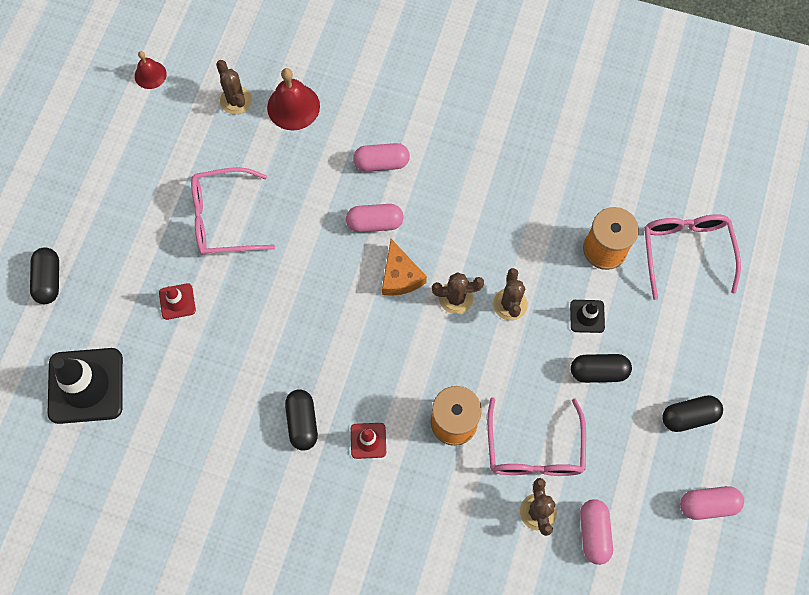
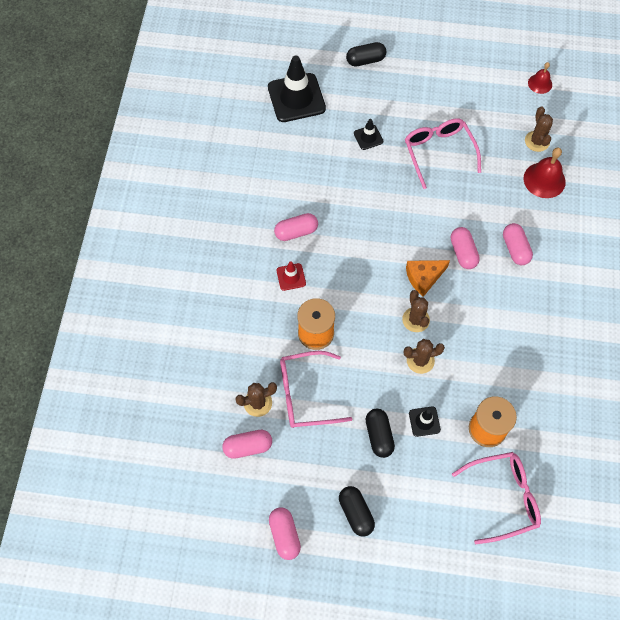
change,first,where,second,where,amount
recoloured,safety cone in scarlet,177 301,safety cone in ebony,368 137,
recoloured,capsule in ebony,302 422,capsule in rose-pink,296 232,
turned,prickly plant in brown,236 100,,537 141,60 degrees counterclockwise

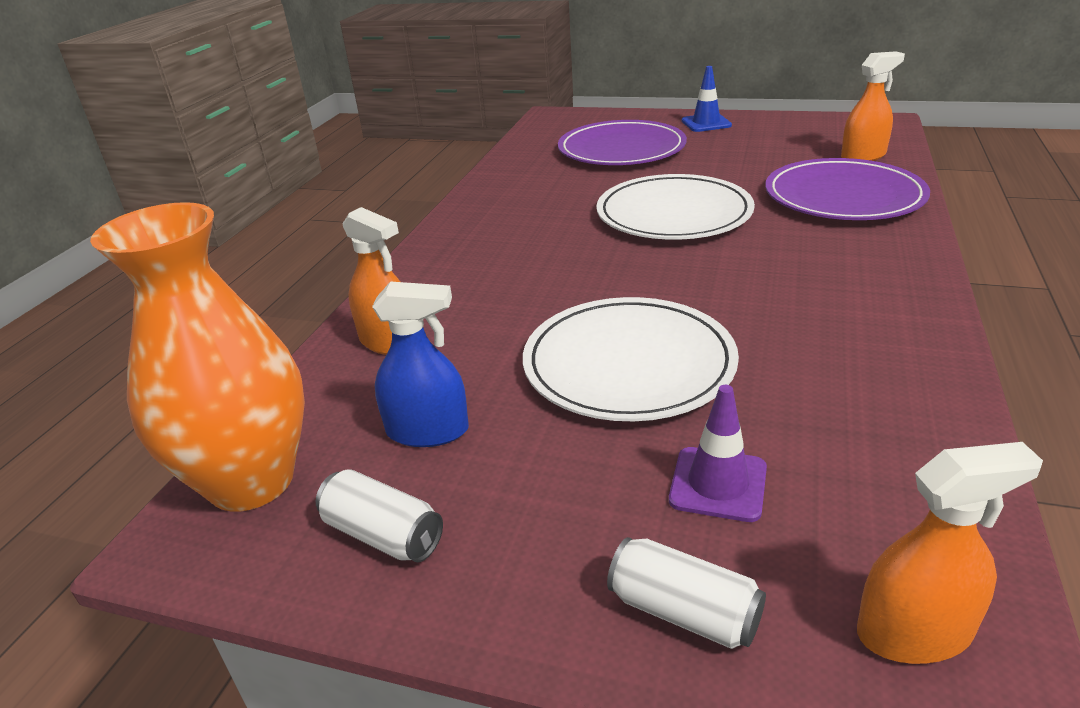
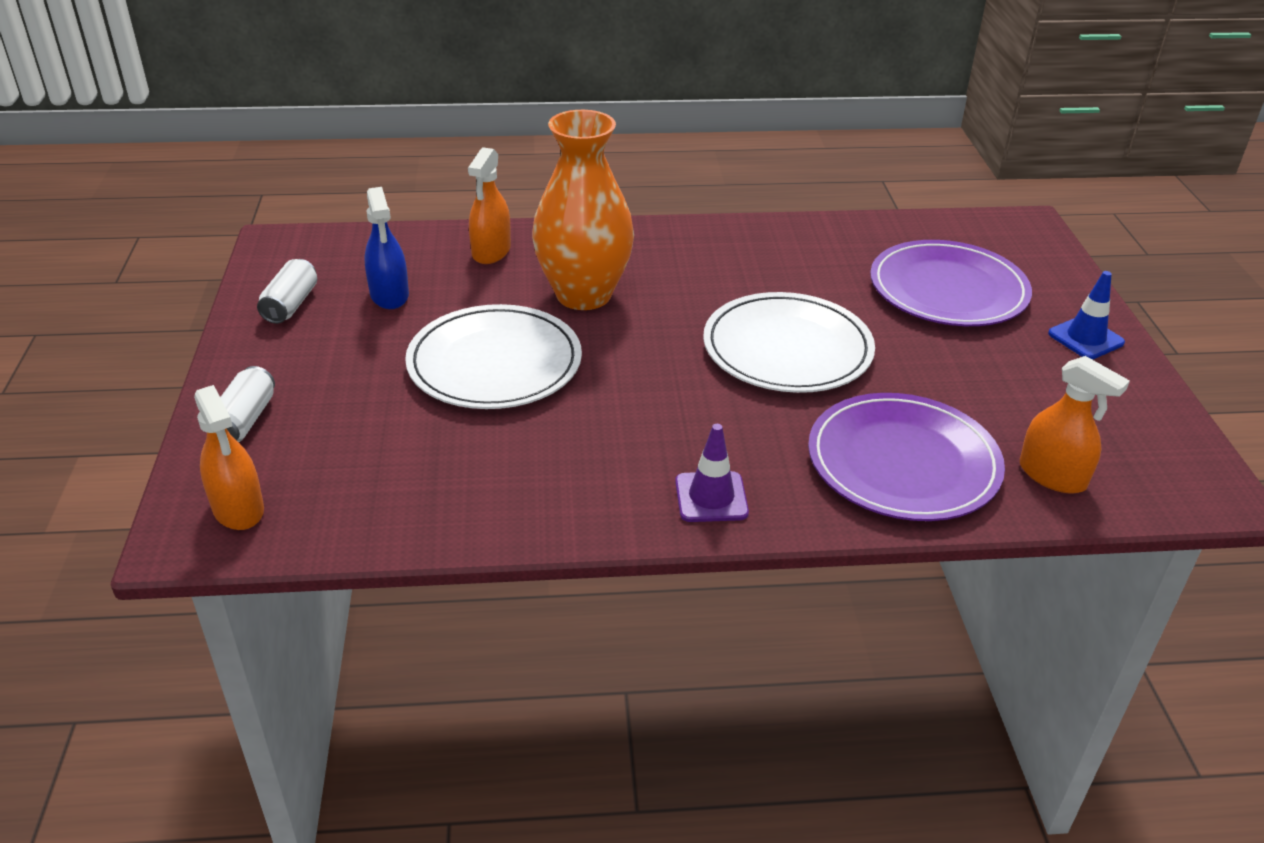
change,first,where,second,where,amount
moved,tall vase in orange-coloured,251 481,,583 295,
moved,safety cone in royal purple,718 484,,711 497,

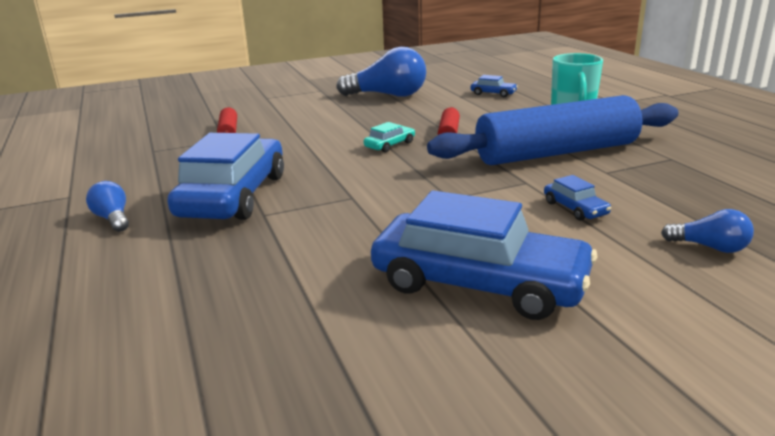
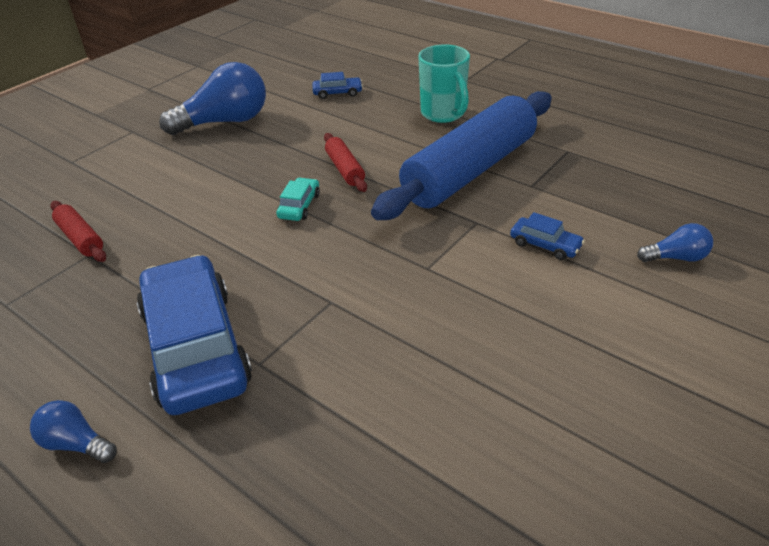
change,first,where,second,where,amount
removed,car in cobalt,479 283,,,

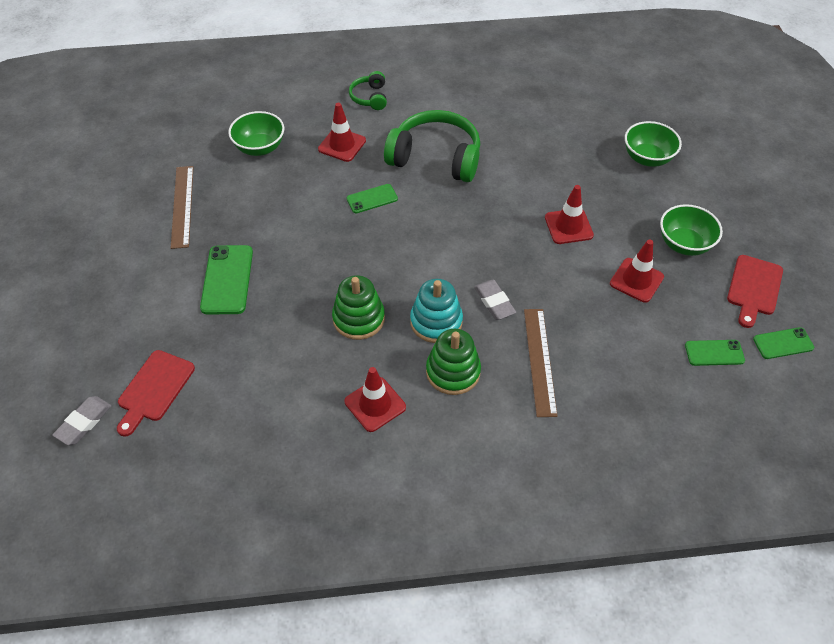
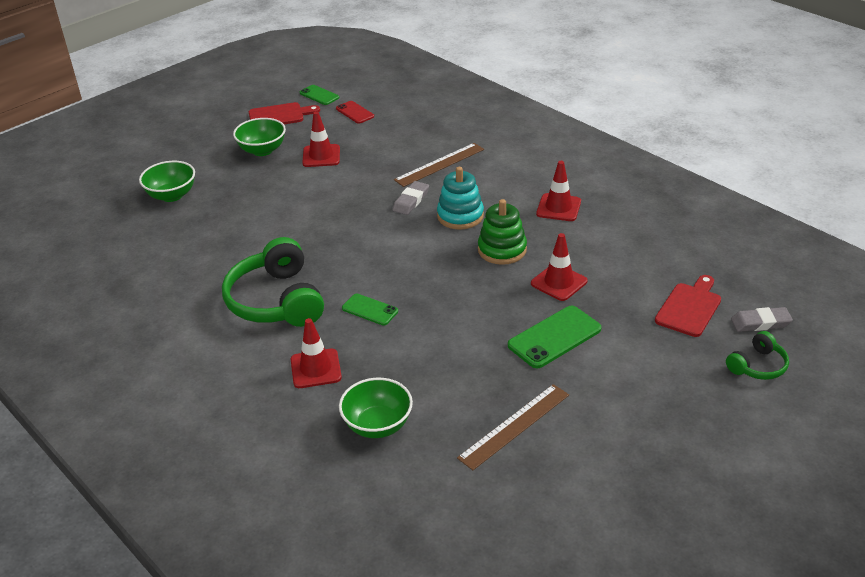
change,first,where,second,where,amount
removed,ring stacker in green,453 372,,,
moved,headset in green,370 97,,758 366,
moved,safety cone in scarlet,568 226,,559 282,
recoloured,mobile phone in green,714 353,mobile phone in scarlet,355 112,
turned,bread board in scarlet,154 389,,689 307,45 degrees counterclockwise

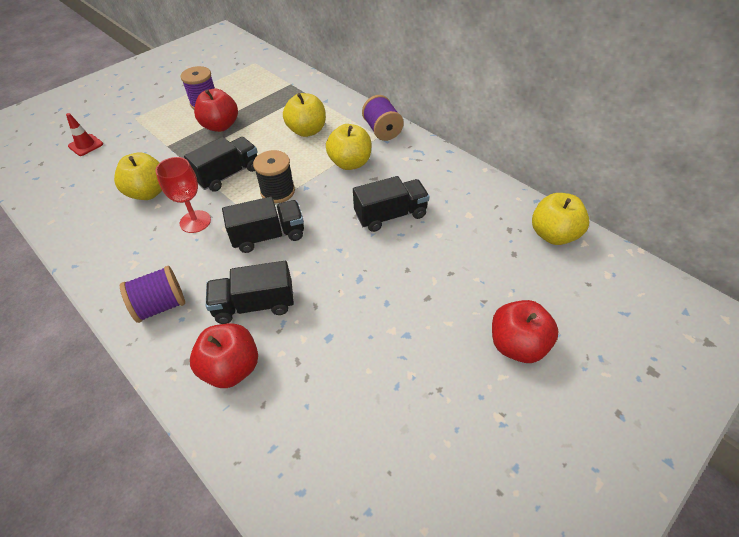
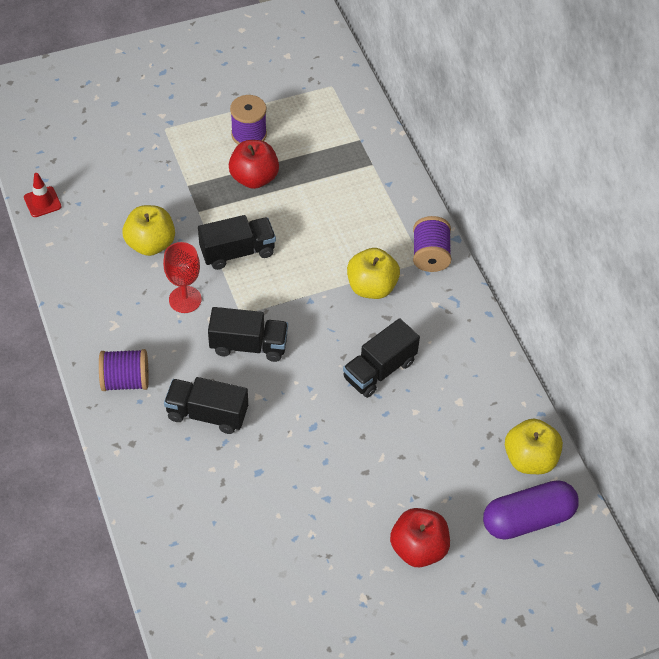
change,first,where,second,where,amount
removed,apple in scarlet,231 368,,,
removed,reel of thread in ebony,278 191,,,
removed,apple in golden,307 131,,,
added,,,capsule in royal purple,527 519,
moved,safety cone in scarlet,85 145,,42 202,
turned,truck in ebony,390 215,,379 370,135 degrees clockwise

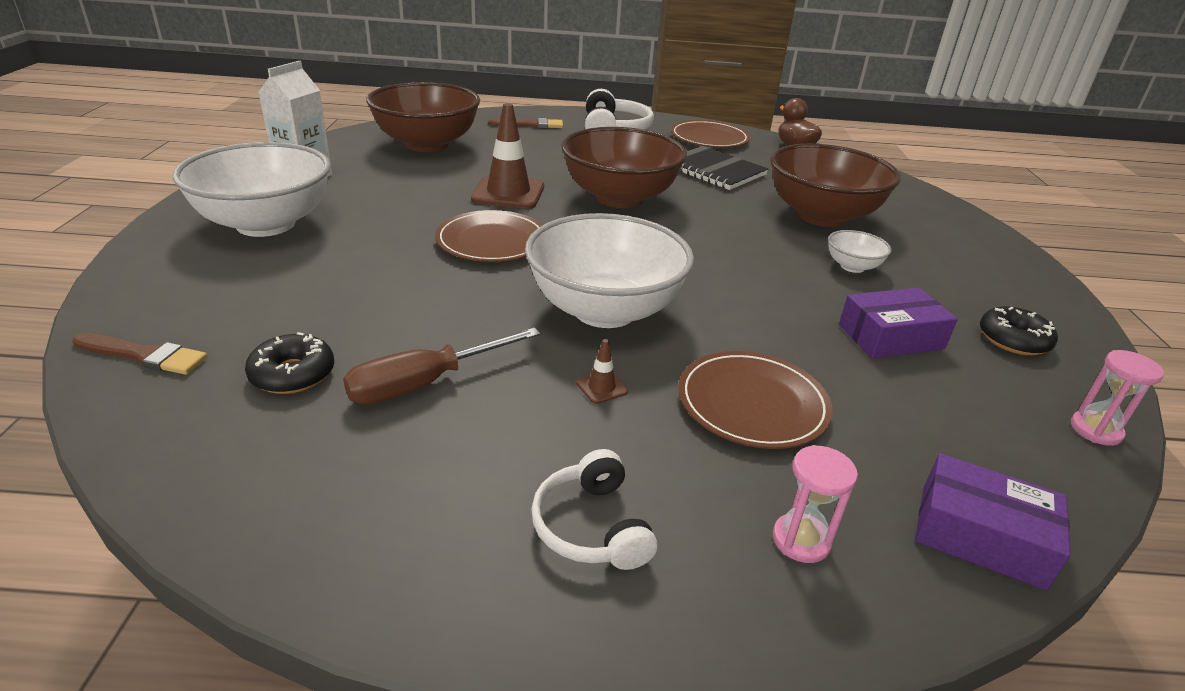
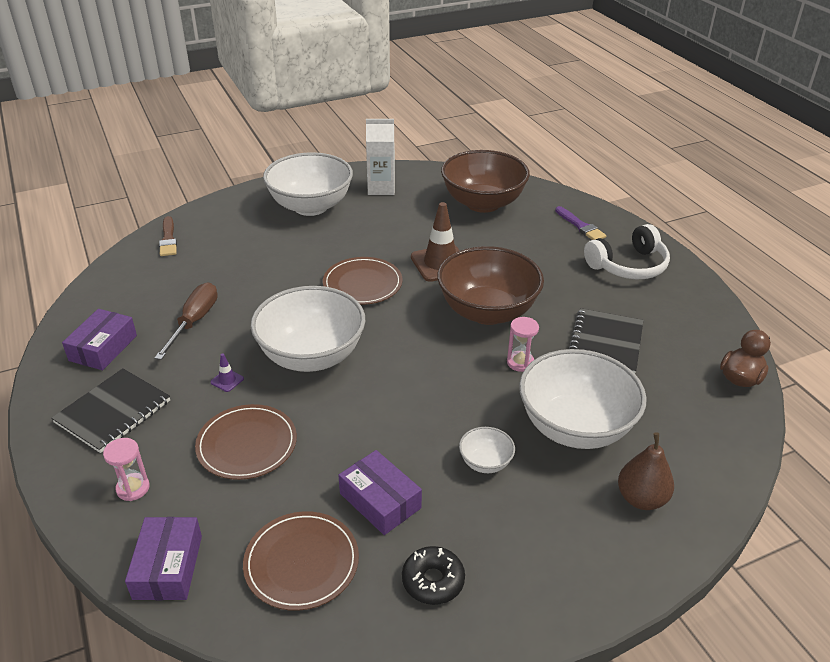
change,first,where,second,where,amount
removed,doughnut in ebony,292 374,,,
added,,,box in royal purple,103 348,
added,,,pear in brown,641 499,
moved,flat dish in brown,709 138,,301 563,
moved,hourglass in rose-pink,1095 430,,520 362,
replaced,headset in snow-white,591 527,exercise book in ebony,113 412,
recoloured,paintbrush in brown,530 125,paintbrush in royal purple,580 226,
recoloured,safety cone in brown,601 387,safety cone in royal purple,227 380,
recoloured,deep dish in brown,821 216,deep dish in snow-white,575 427,
turned,screwdriver in brown,425 383,,194 321,75 degrees clockwise

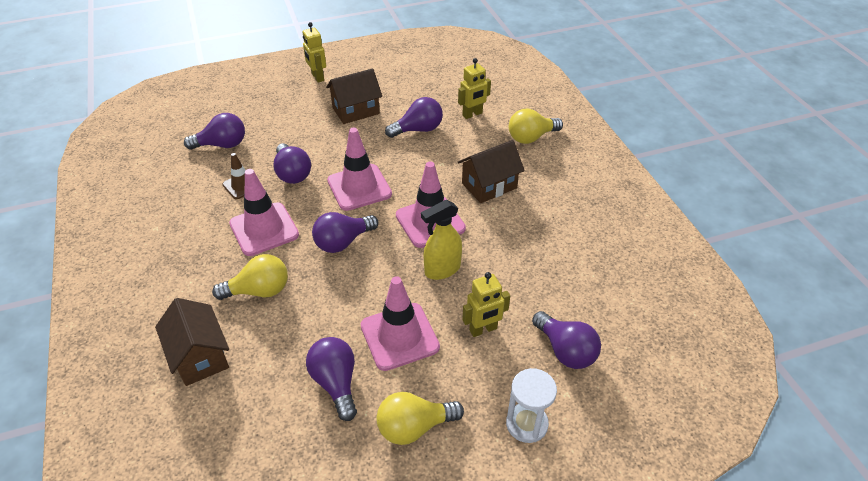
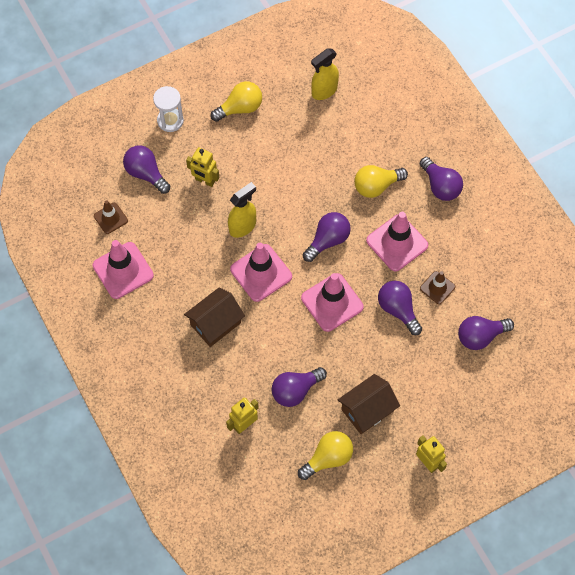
change,first,where,second,where,amount
removed,cottage in brown,200 356,,,
added,,,safety cone in brown,110 218,
added,,,spray cleaner in golden,324 91,
moved,lightbulb in royal purple,336 383,,440 186,
moved,safety cone in rose-pink,399 336,,123 270,
moved,lightbulb in golden,531 137,,328 458,
turned,robot in golden,483 329,,205 180,120 degrees counterclockwise

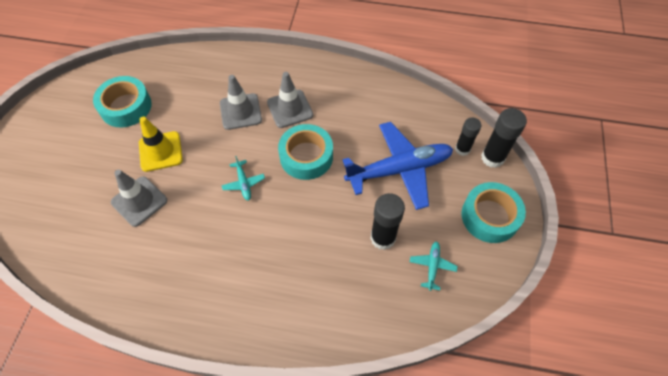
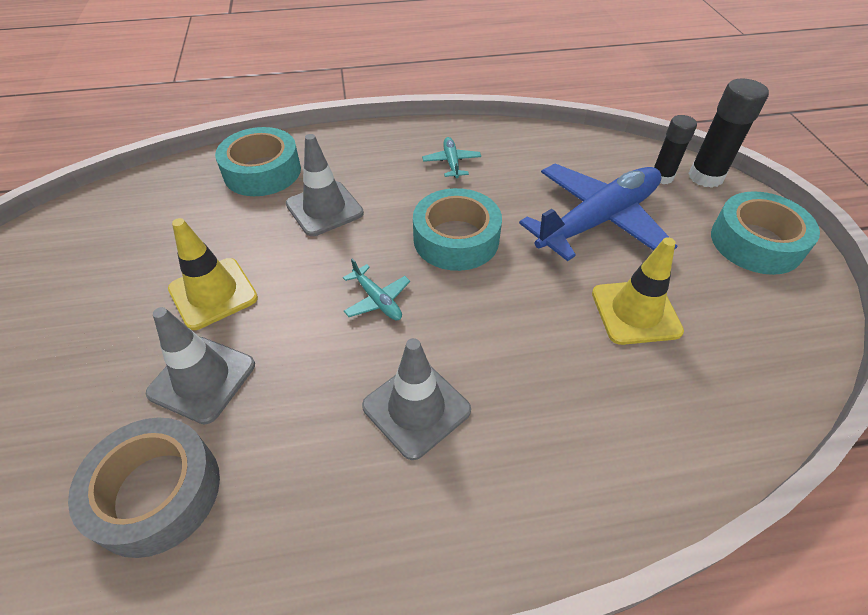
change,first,where,second,where,amount
added,,,tape in gray,156 492,
moved,tape in aqua,126 107,,262 171,
moved,safety cone in gray,290 109,,416 408,
moved,plane in aqua,432 266,,451 162,
replaced,glue in ebony,383 238,safety cone in golden,635 312,

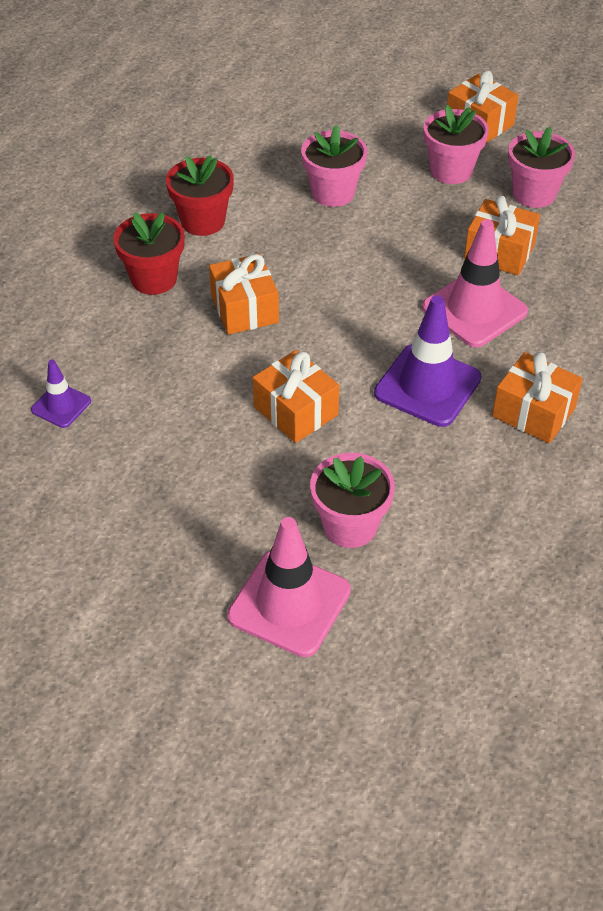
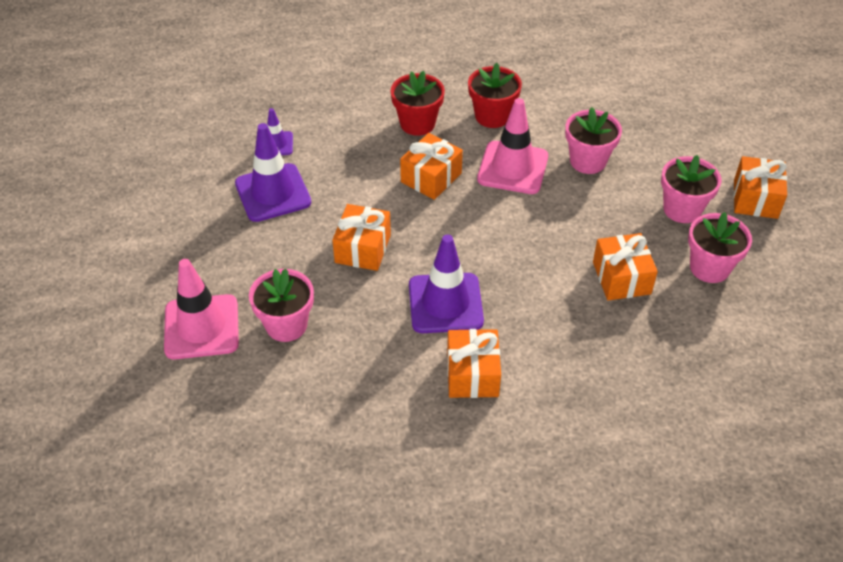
change,first,where,second,where,amount
added,,,safety cone in royal purple,273 193,
moved,safety cone in rose-pink,474 310,,512 168,

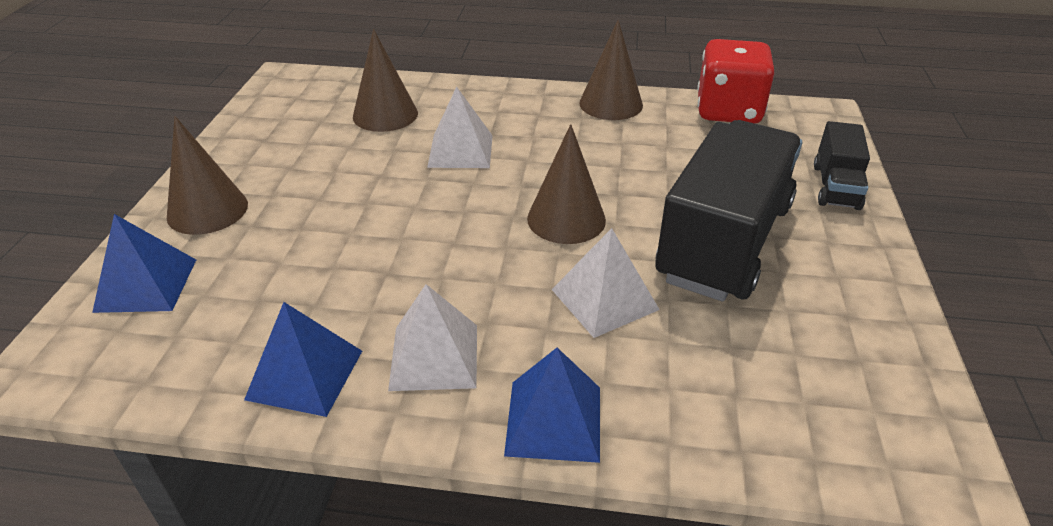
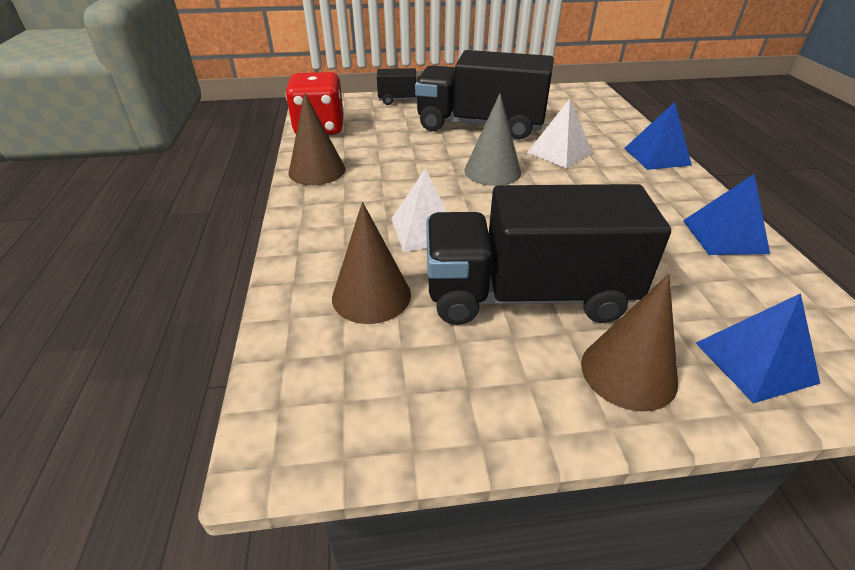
change,first,where,second,where,amount
removed,solid pyramid in snow-white,434 356,,,
added,,,truck in ebony,527 295,
recoloured,cone shape in brown,566 219,cone shape in gray,492 171,

